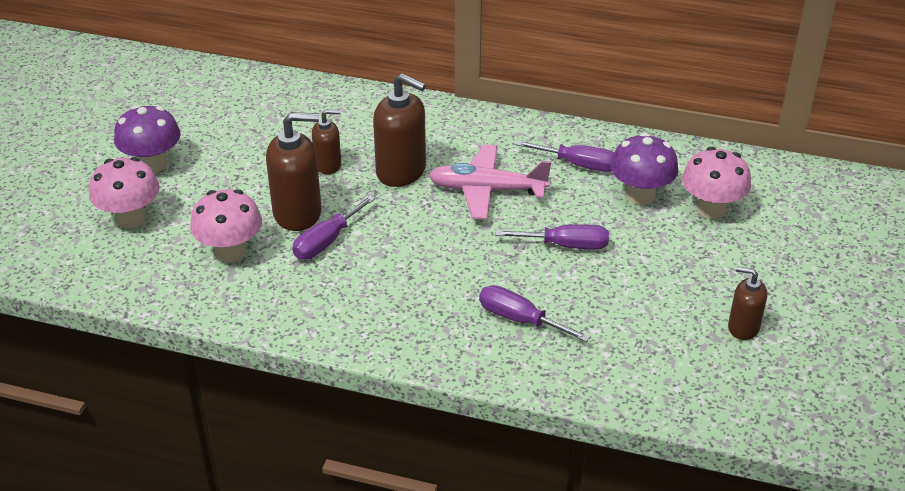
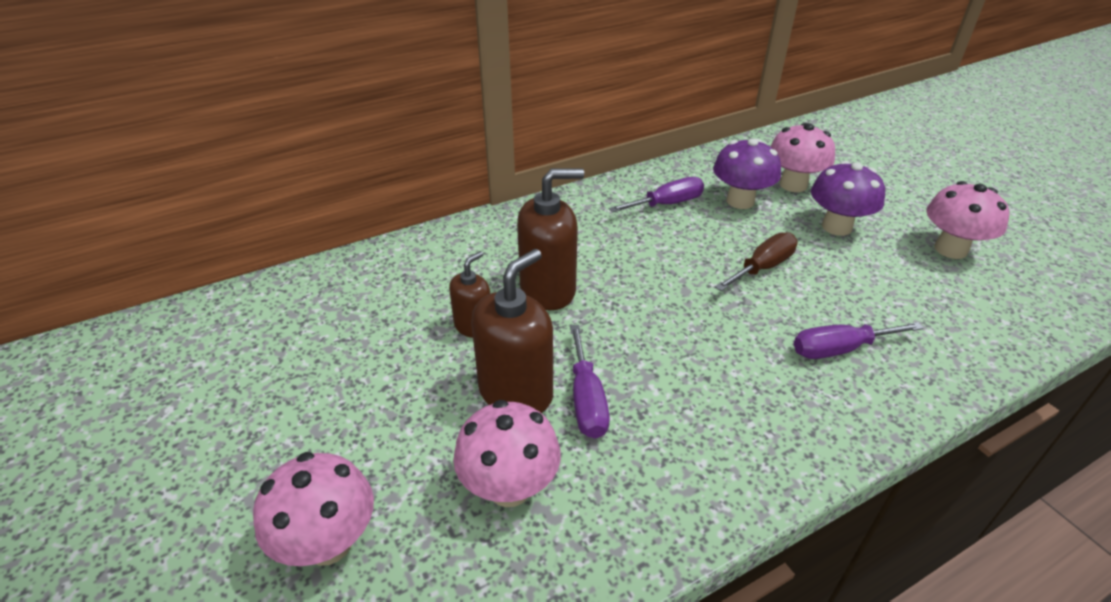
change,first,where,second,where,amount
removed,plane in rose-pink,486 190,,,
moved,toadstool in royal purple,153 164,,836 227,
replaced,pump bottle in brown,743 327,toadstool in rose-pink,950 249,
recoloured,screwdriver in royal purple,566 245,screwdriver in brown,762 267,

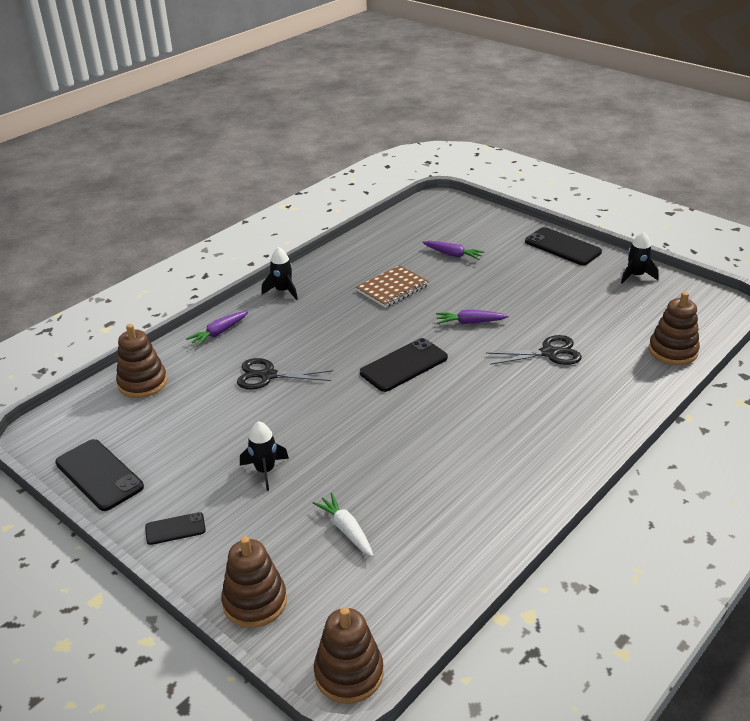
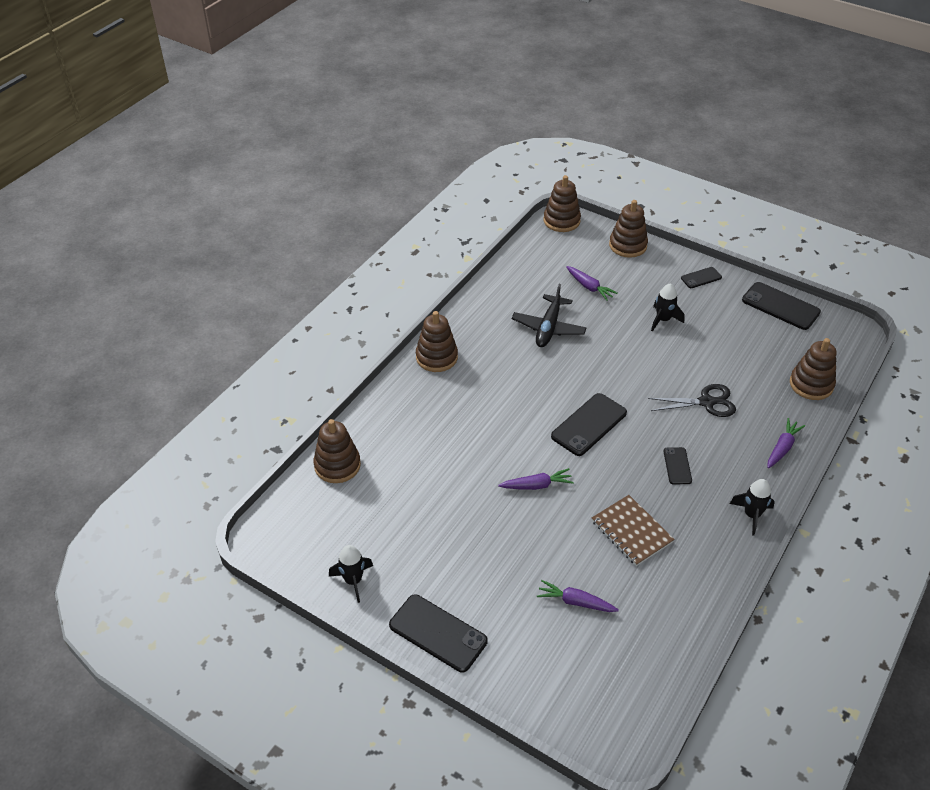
change,first,where,second,where,amount
removed,pair of scissors in ebony,549 353,,,
added,,,ring stacker in brown,436 357,
added,,,plane in ebony,548 328,
added,,,mobile phone in ebony,677 466,
recoloured,root vegetable in snow-white,346 530,root vegetable in royal purple,589 287,
turned,exercise book in brown,392 288,,632 531,75 degrees counterclockwise

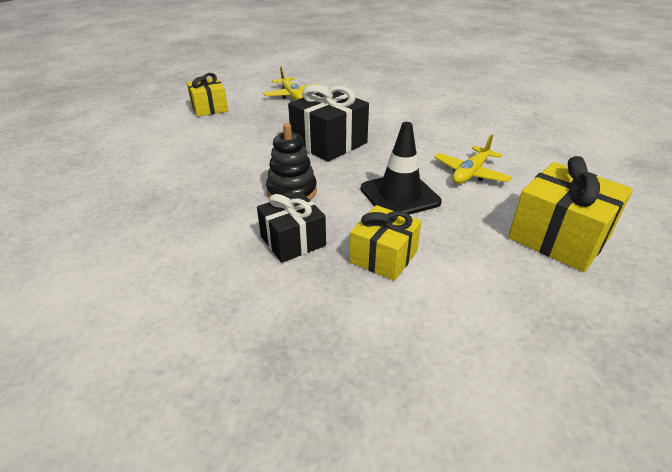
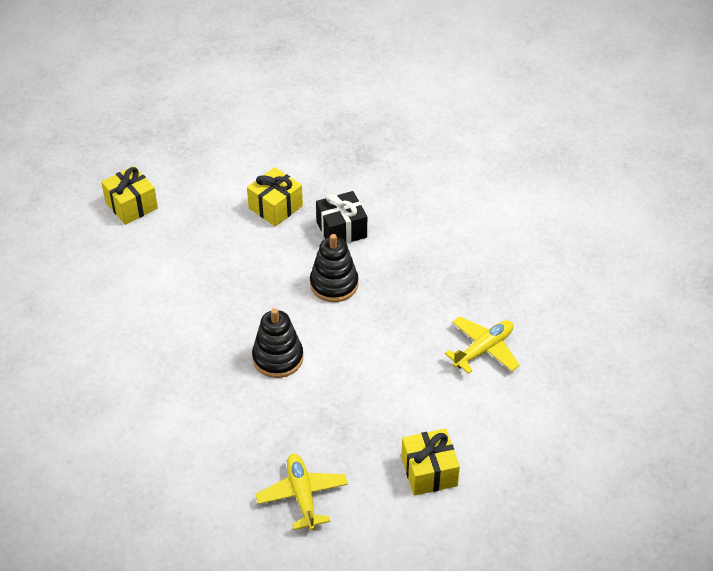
change,first,where,second,where,amount
removed,safety cone in ebony,399 195,,,
moved,plane in golden,470 173,,483 349,
replaced,gift in ebony,329 143,ring stacker in ebony,278 358,
resized,gift in golden,559 237,,131 205,x0.65

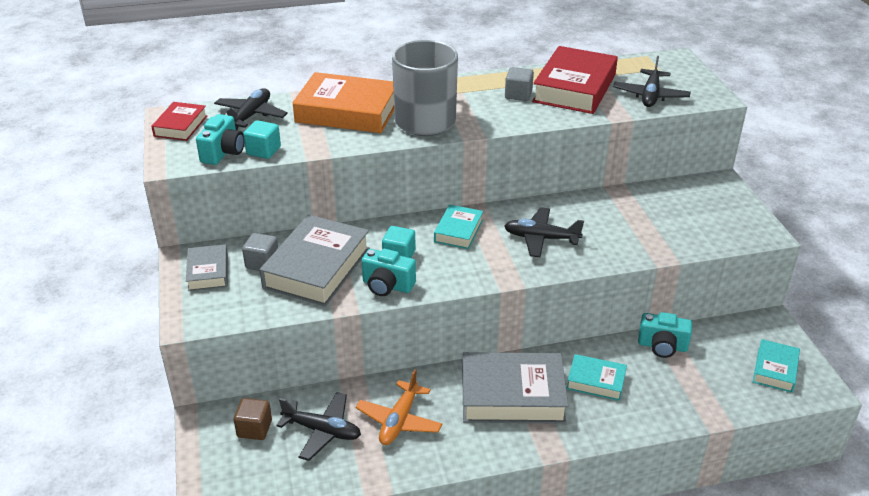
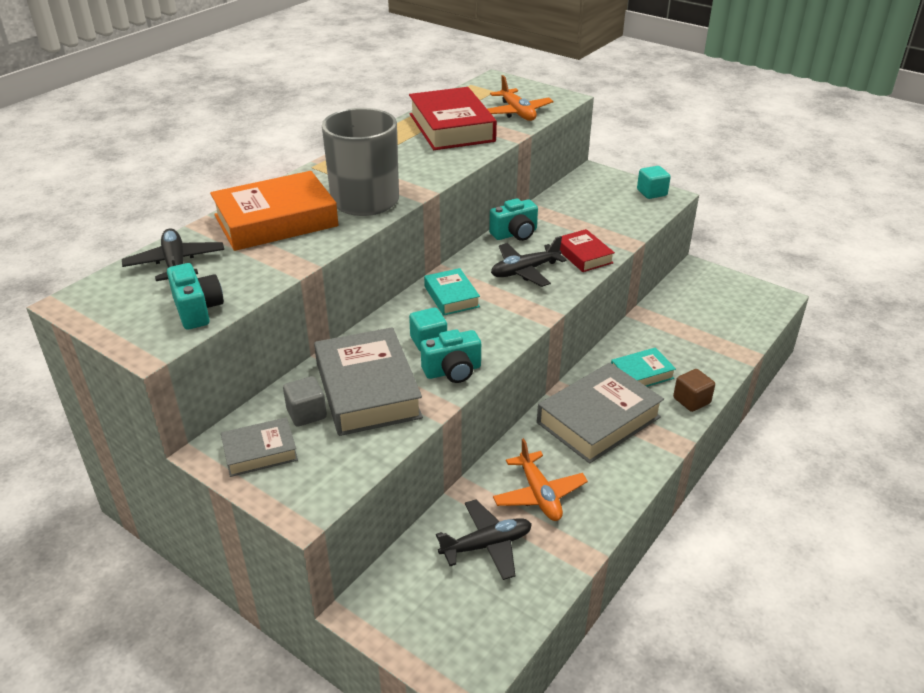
change,first,where,second,where,amount
removed,solid cube in gray,518 95,,,
removed,book in aqua,775 370,,,
moved,book in scarlet,180 126,,583 255,
moved,solid cube in brown,254 429,,691 400,
moved,solid cube in aqua,263 151,,651 193,
moved,photo camera in aqua,662 346,,515 234,
recoloured,plane in ebony,650 95,plane in orange-coloured,517 112,
turned,book in gray,208 272,,260 452,60 degrees counterclockwise

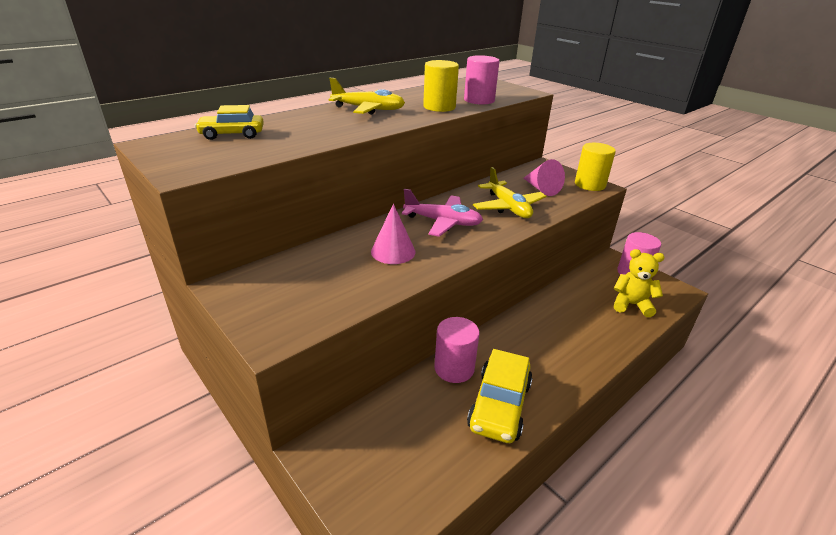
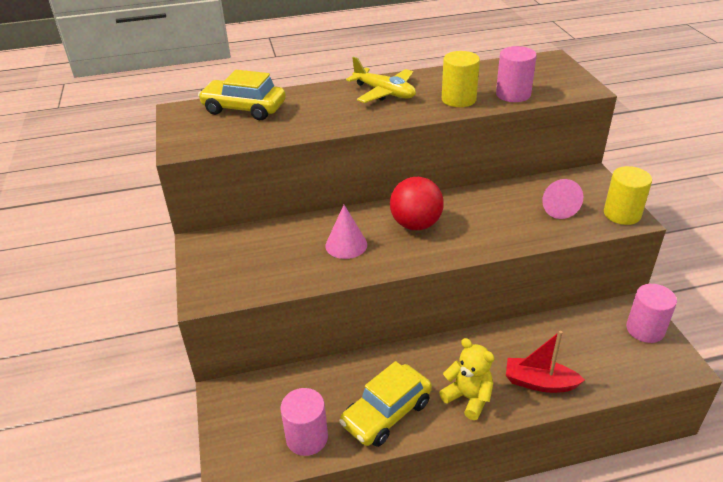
change,first,where,second,where,amount
removed,plane in golden,508 207,,,
added,,,boat in scarlet,539 382,
moved,cylinder shape in rose-pink,454 368,,307 438,
moved,teddy bear in golden,631 304,,468 398,
replaced,plane in rose-pink,443 222,ball in scarlet,416 224,
resized,car in golden,232 134,,244 109,x1.50

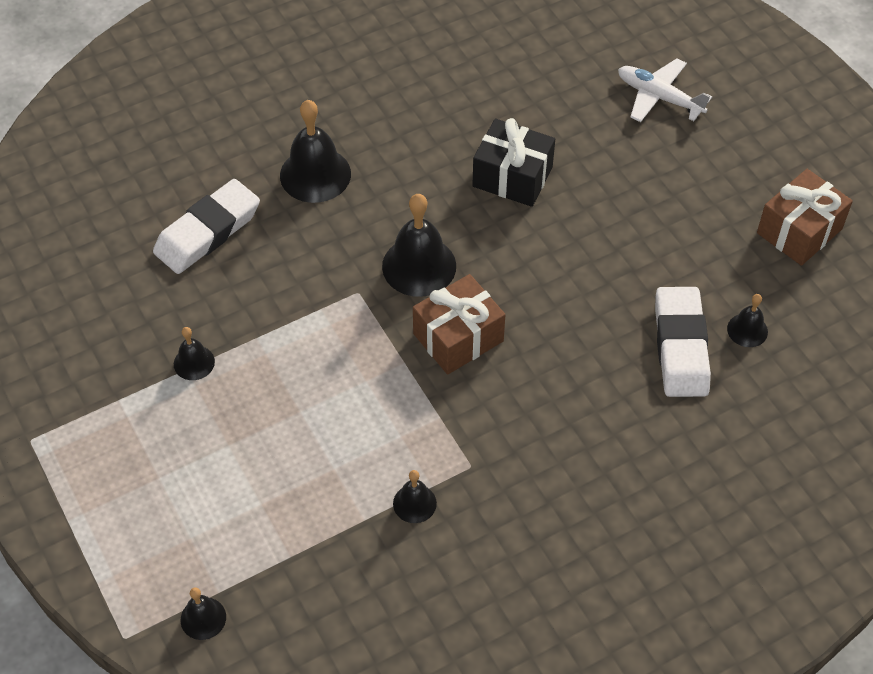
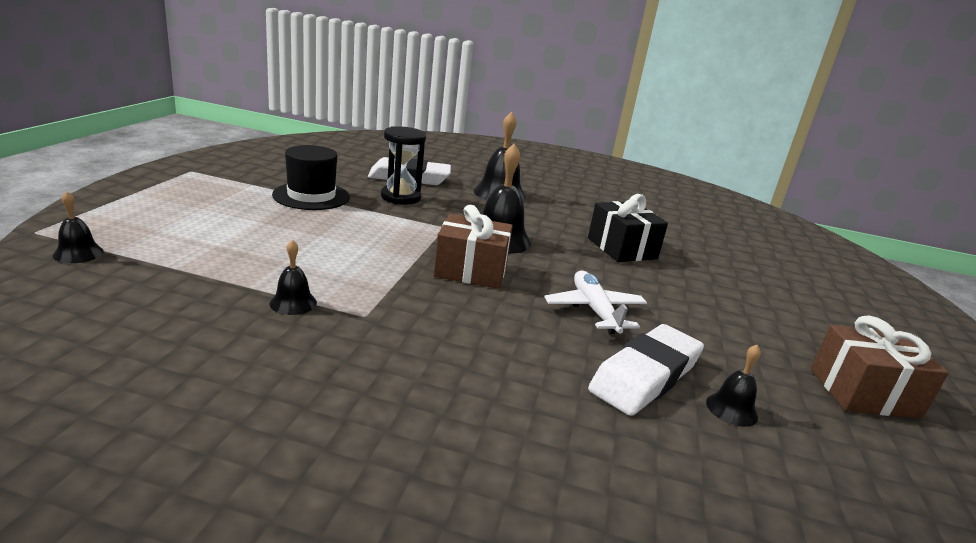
change,first,where,second,where,amount
added,,,hourglass in ebony,400 197,
moved,plane in snow-white,659 97,,594 310,
replaced,bell in ebony,194 362,hat in ebony,311 196,

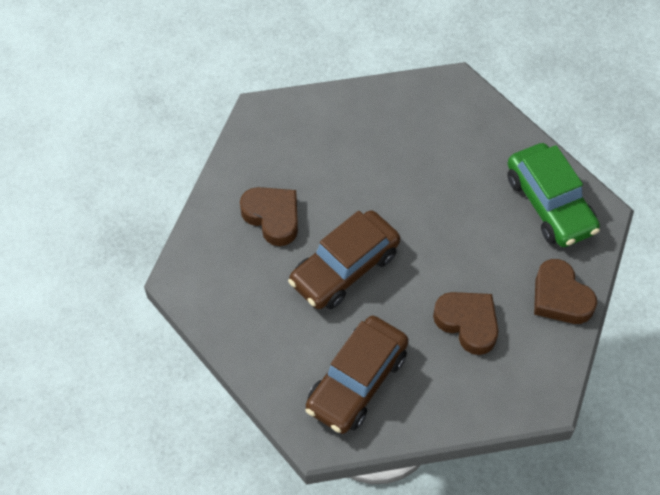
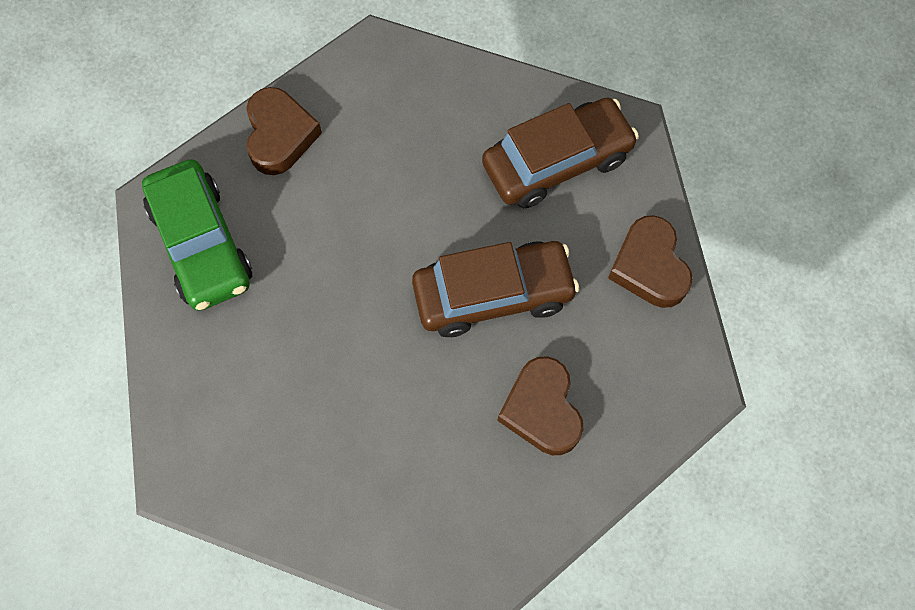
change,first,where,second,where,amount
moved,love heart in brown,468 323,,649 267,
turned,car in green,549 204,,202 244,150 degrees clockwise

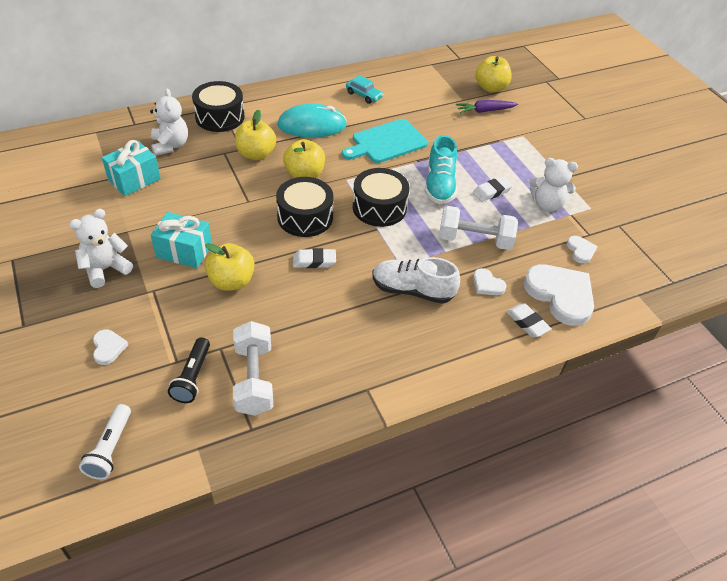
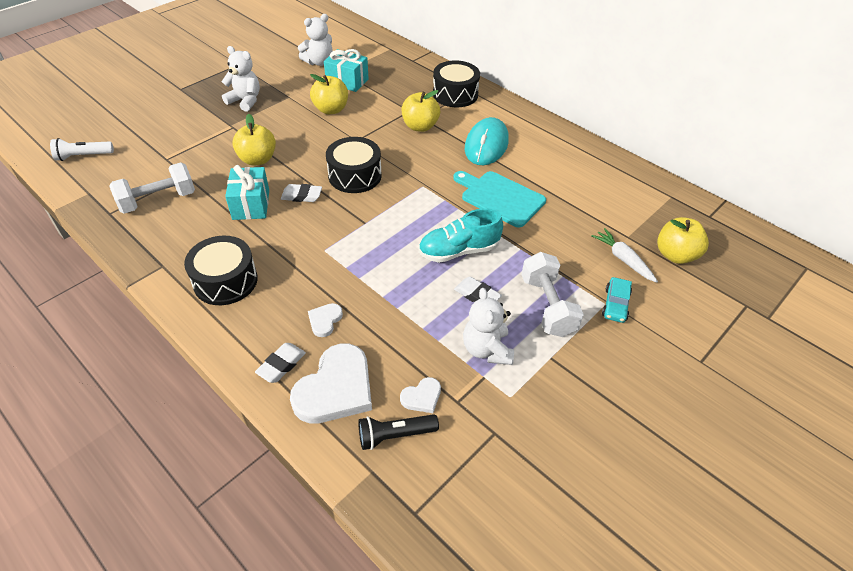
change,first,where,second,where,amount
removed,love heart in snow-white,108 348,,,
removed,shoe in snow-white,412 290,,,
moved,teddy bear in snow-white,170 145,,319 62,
moved,gift in aqua,184 251,,251 205,
moved,torch in ebony,192 377,,395 435,
moved,apple in golden,304 174,,331 109,
moved,car in aqua,364 95,,615 305,
moved,drum in ebony,379 207,,225 281,
moved,free weight in snow-white,474 240,,547 306,
recoloured,root vegetable in royal purple,485 111,root vegetable in snow-white,623 259,
turned,PC mouse in aqua,312 125,,486 145,45 degrees clockwise
turned,gum eraser in snow-white,314 261,,302 196,60 degrees counterclockwise

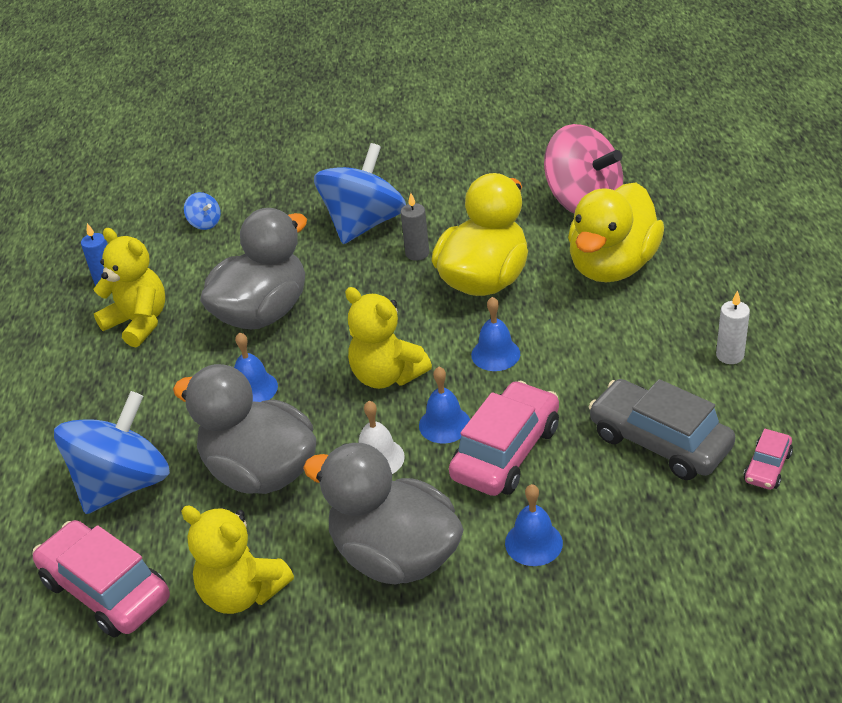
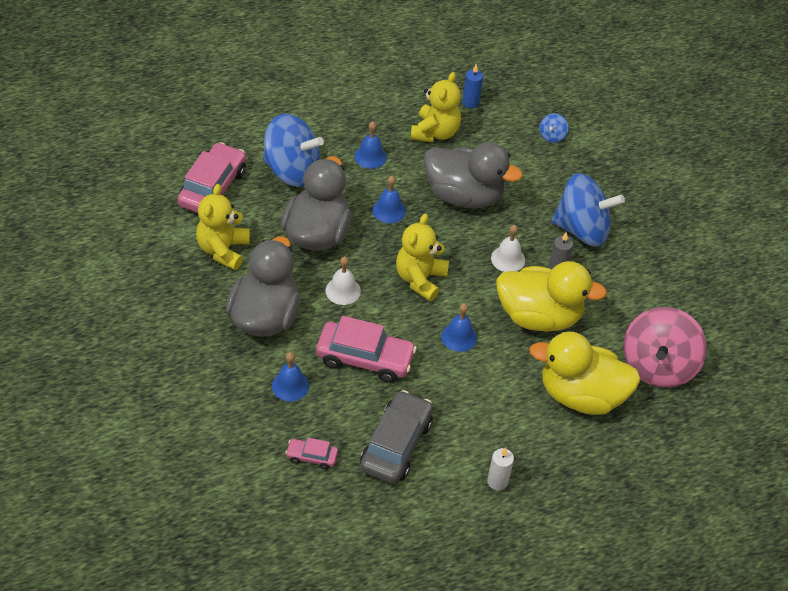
change,first,where,second,where,amount
added,,,bell in snow-white,508 259,
moved,bell in cobalt,444 424,,370 156,
moved,car in rose-pink,767 467,,311 457,

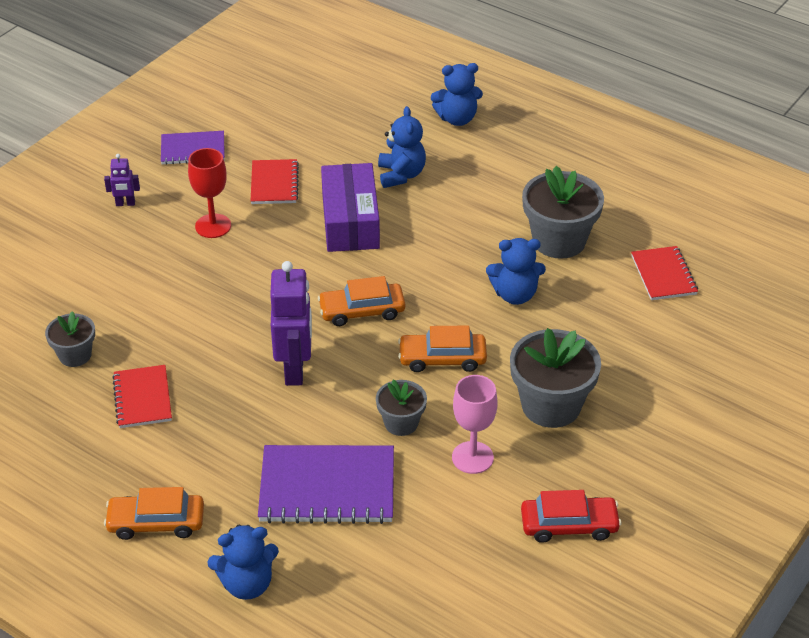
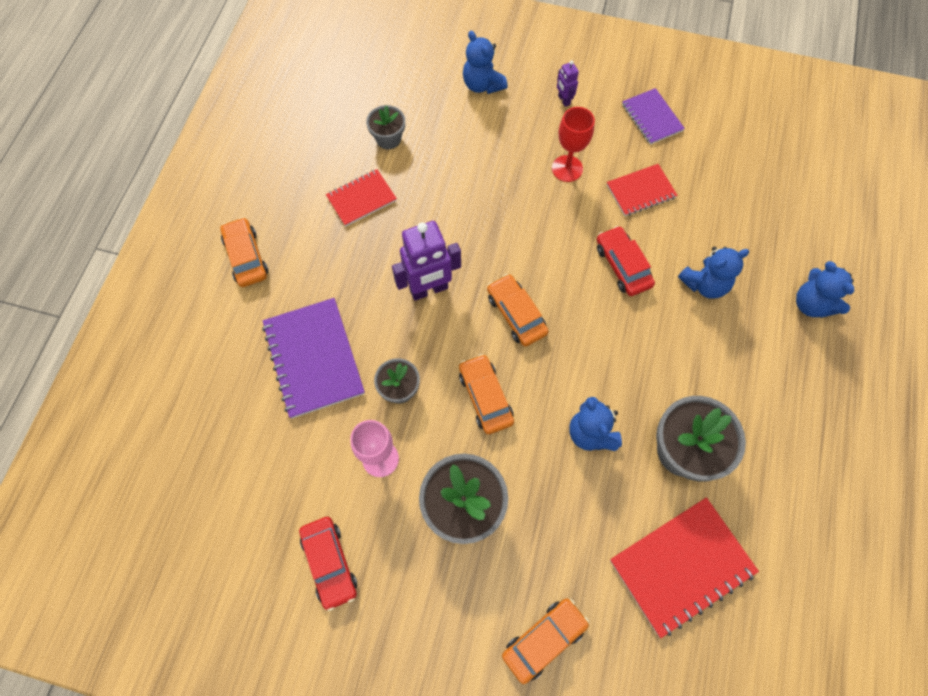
change,first,where,second,where,amount
added,,,car in orange-coloured,544 639,
moved,teddy bear in cobalt,247 584,,482 85,
replaced,box in royal purple,350 221,car in scarlet,622 266,
resized,exercise book in scarlet,663 275,,681 566,x1.68

